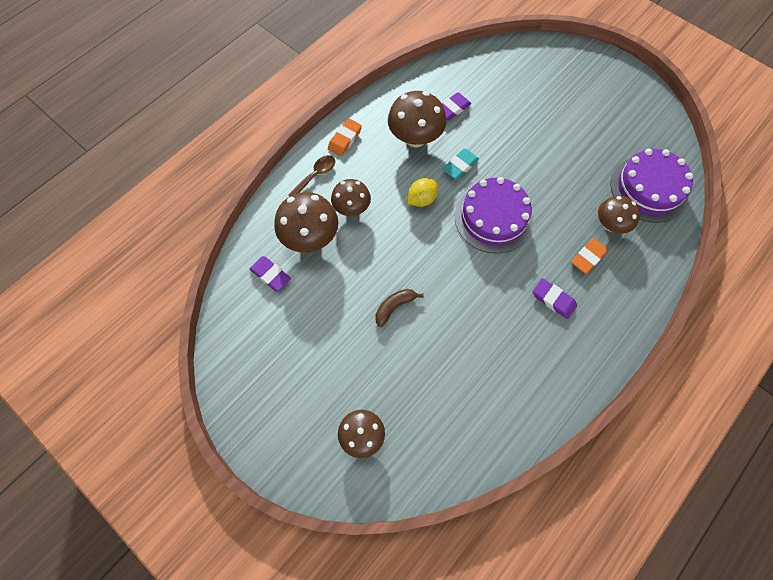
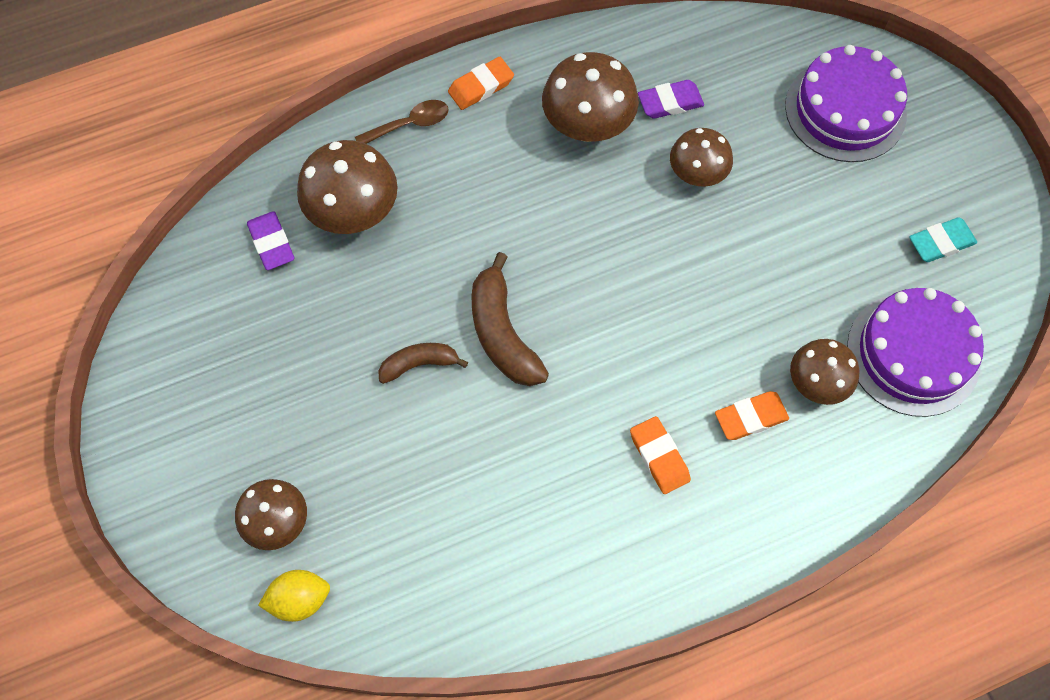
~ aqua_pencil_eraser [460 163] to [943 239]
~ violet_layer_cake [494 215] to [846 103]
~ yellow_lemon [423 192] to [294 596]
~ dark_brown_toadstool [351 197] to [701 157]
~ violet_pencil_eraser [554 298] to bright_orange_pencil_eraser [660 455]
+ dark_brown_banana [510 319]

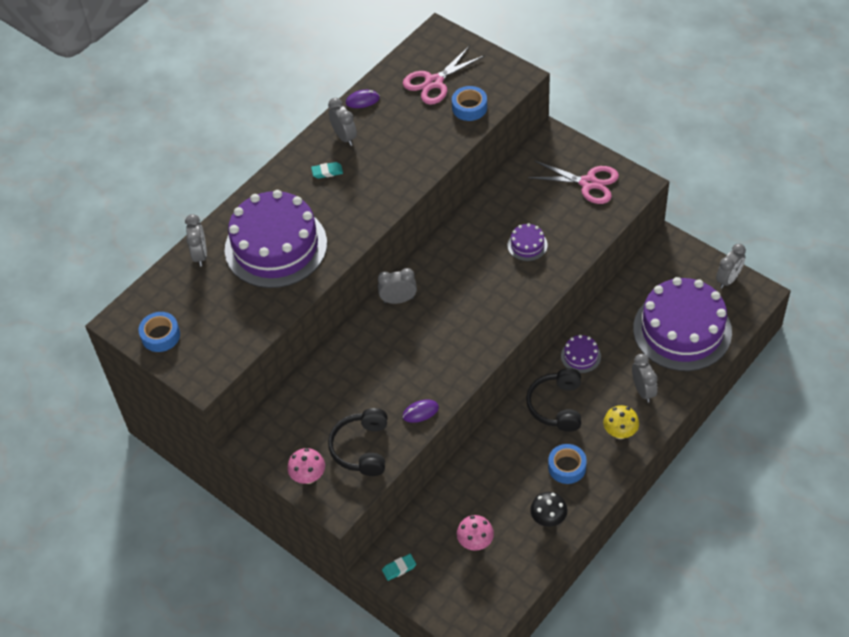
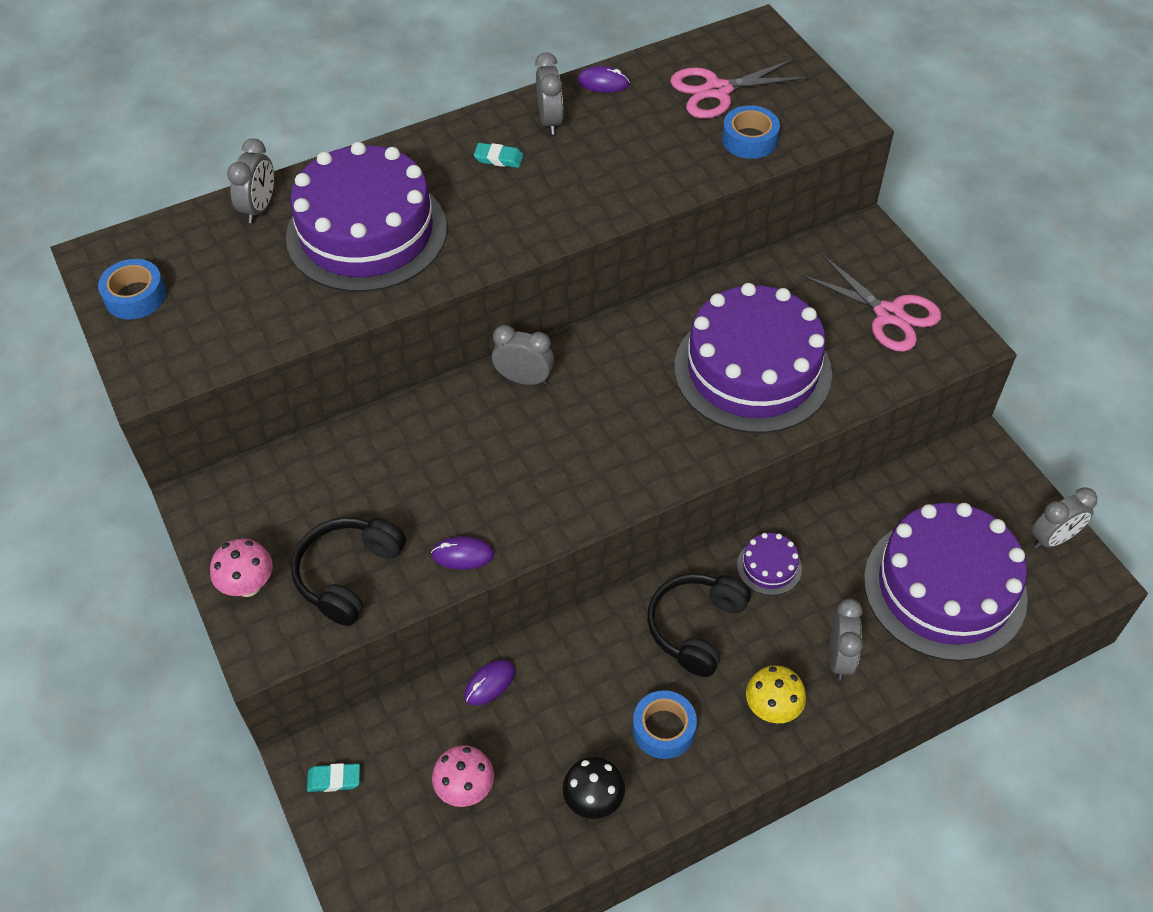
~ violet_layer_cake [528 242] = [753 358] x2.46
+ violet_computer_mouse [489 682]

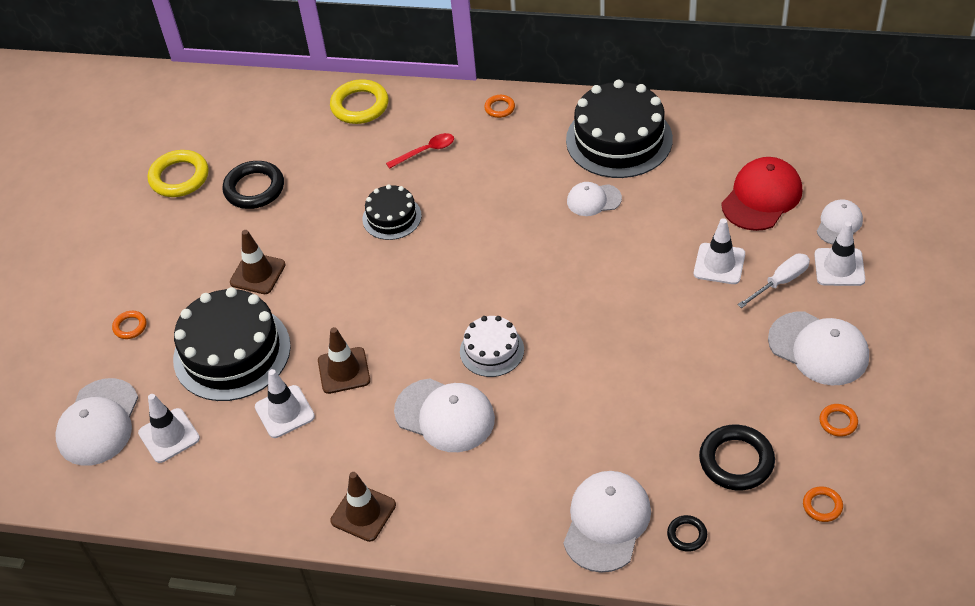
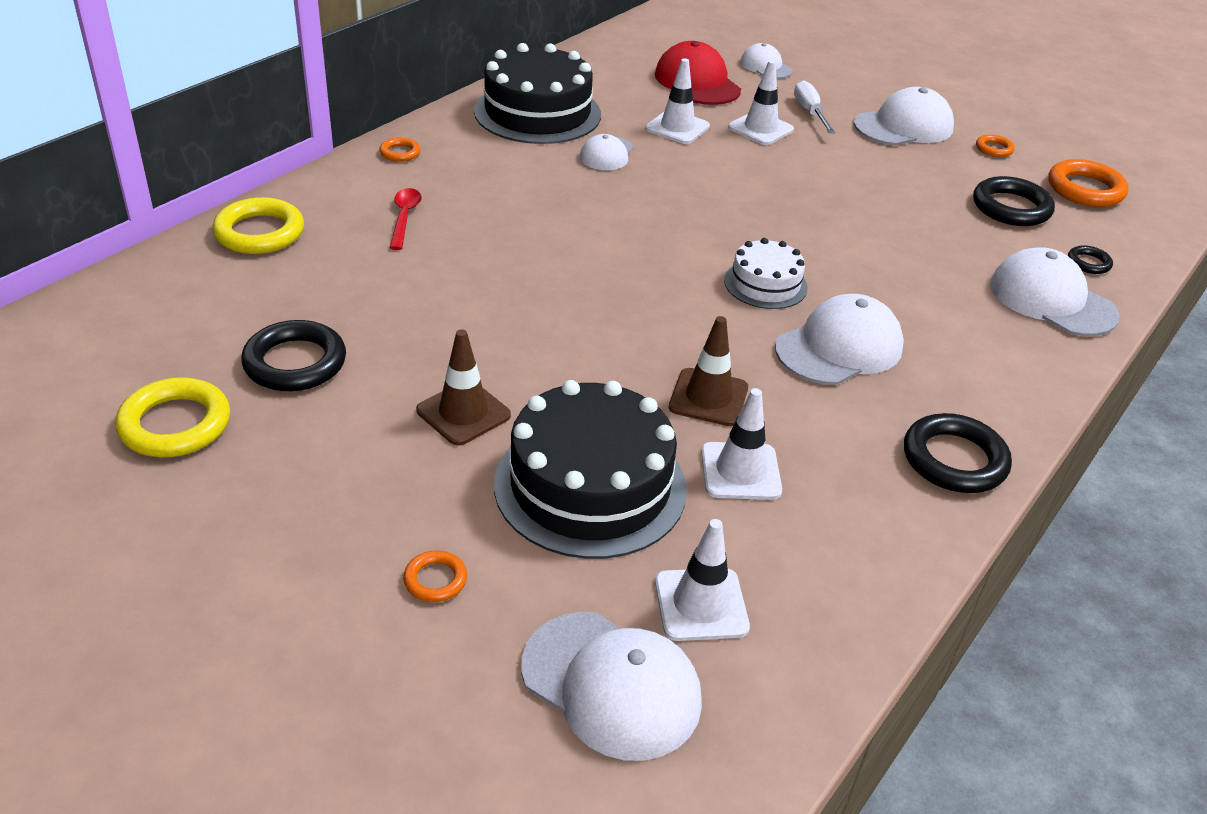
- ebony_layer_cake [392 212]
~ snow-white_road_cone [839 254] to [677 101]
~ dark_brown_road_cone [363 507] to ebony_ring [958 453]
~ bright_orange_ring [823 504] = [1088 183] x1.94

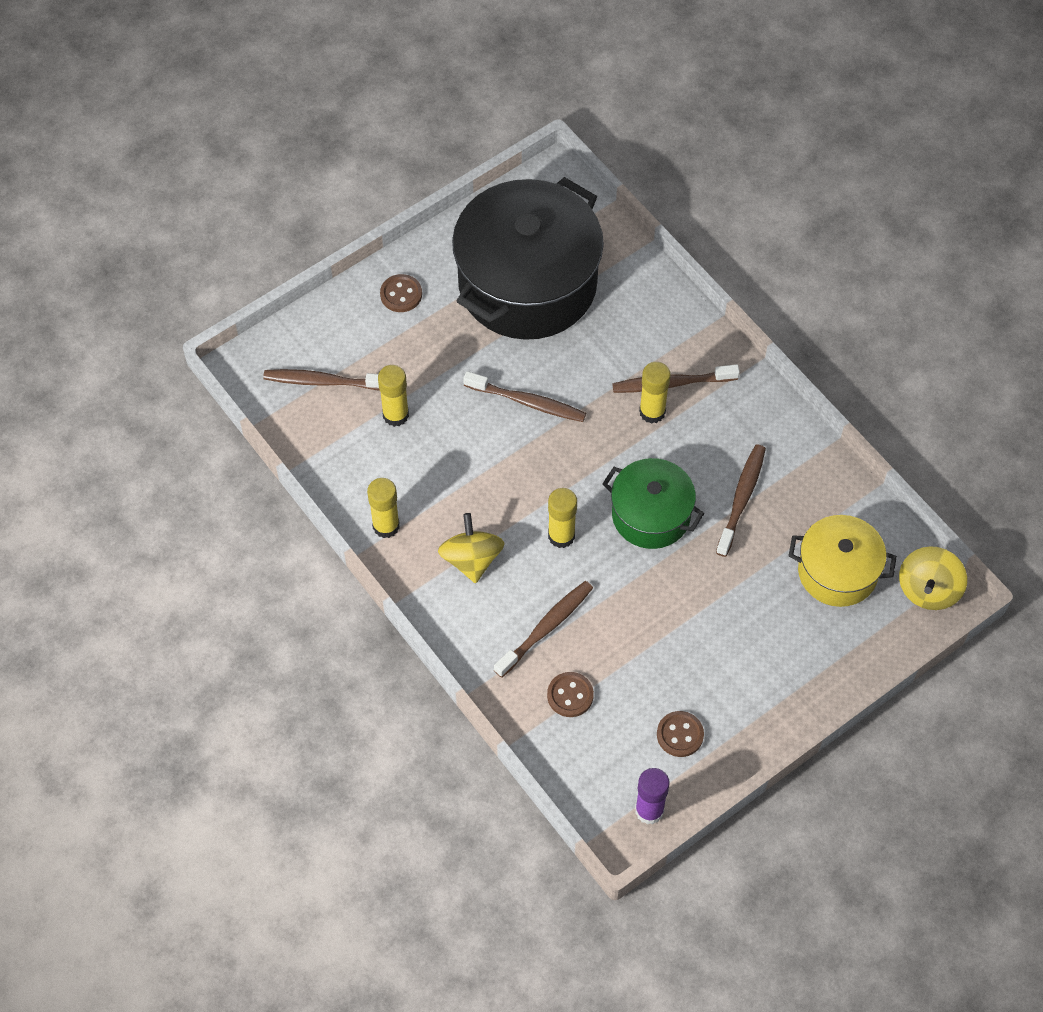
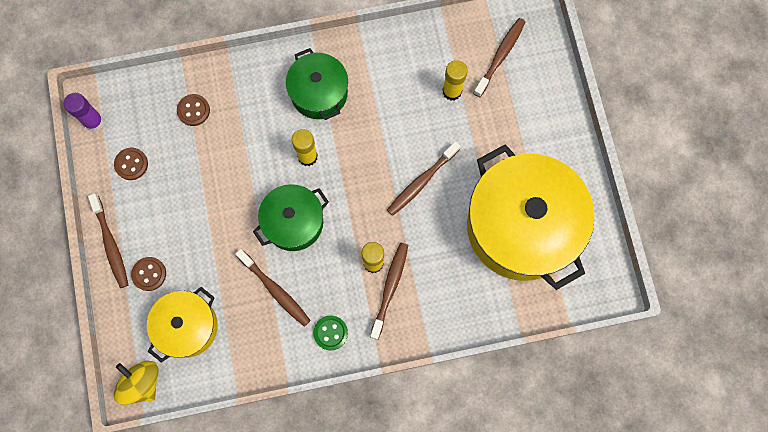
~ ebony_cooking_pot [528 258] to yellow_cooking_pot [531 217]
~ dark_brown_button [401 293] to [148 274]
- yellow_glue [383 508]
~ yellow_whirligig [471 548] to emerald_cooking_pot [317 84]
~ dark_brown_dental_brush [543 629] to [108 240]
+ emerald_button [330 333]

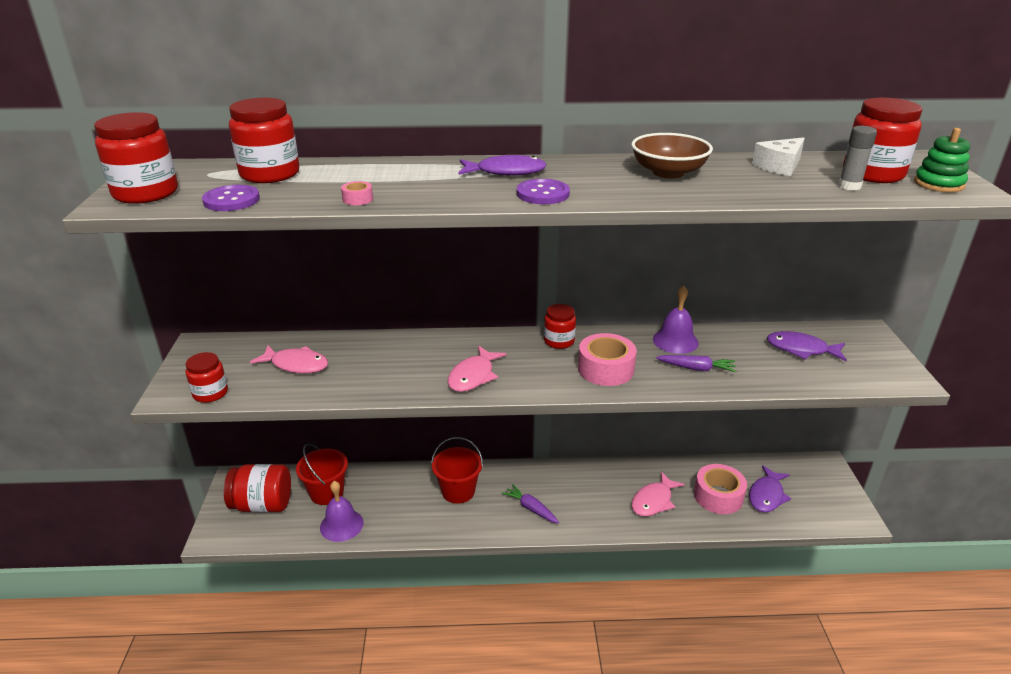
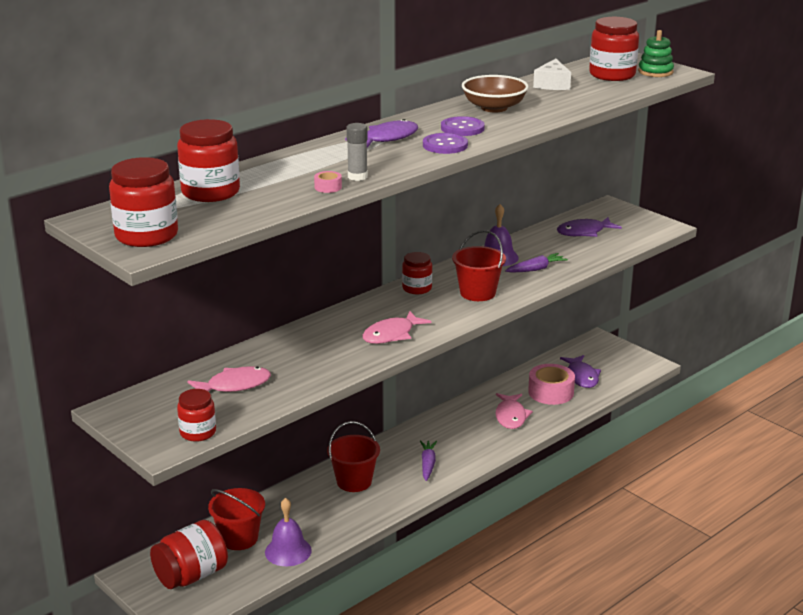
~ ash-grey_glue [857 158] to [357 152]
~ violet_button [231 198] to [463 126]
~ rose-pink_tape [607 359] to scarlet_sand_bucket [479 265]
~ rose-pink_fish [477 369] = [396 327] 60 degrees clockwise
~ violet_carrot [530 504] = [428 460] 90 degrees clockwise

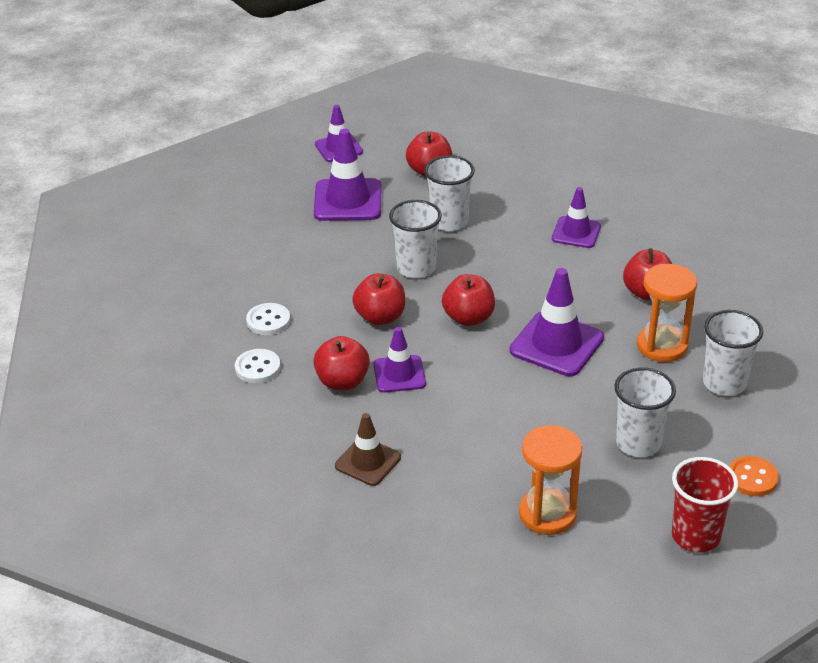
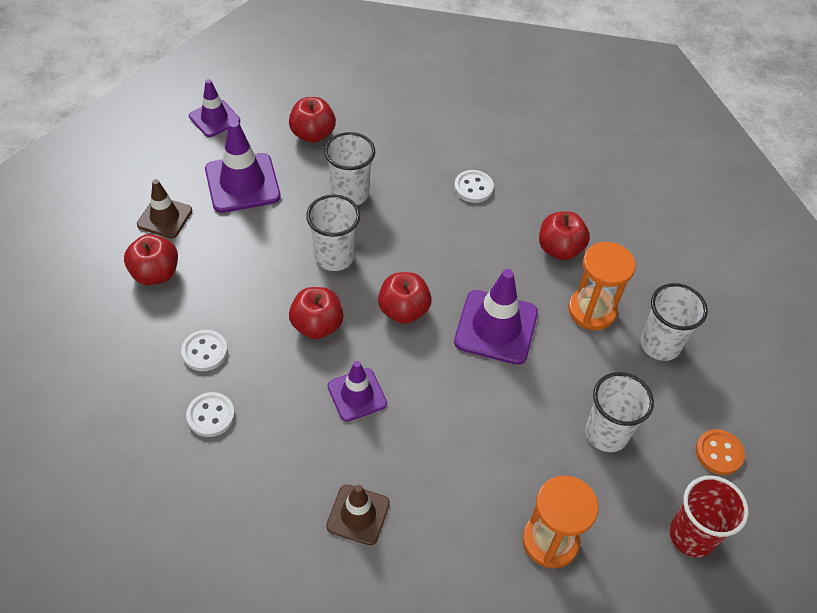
~ violet_road_cone [576 217] to snow-white_button [474 186]
~ scarlet_toy_apple [341 363] to [151 259]
+ dark_brown_road_cone [164 208]

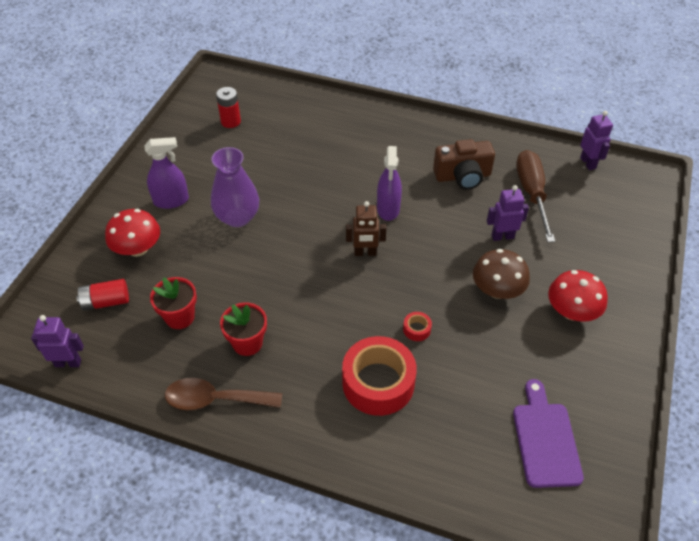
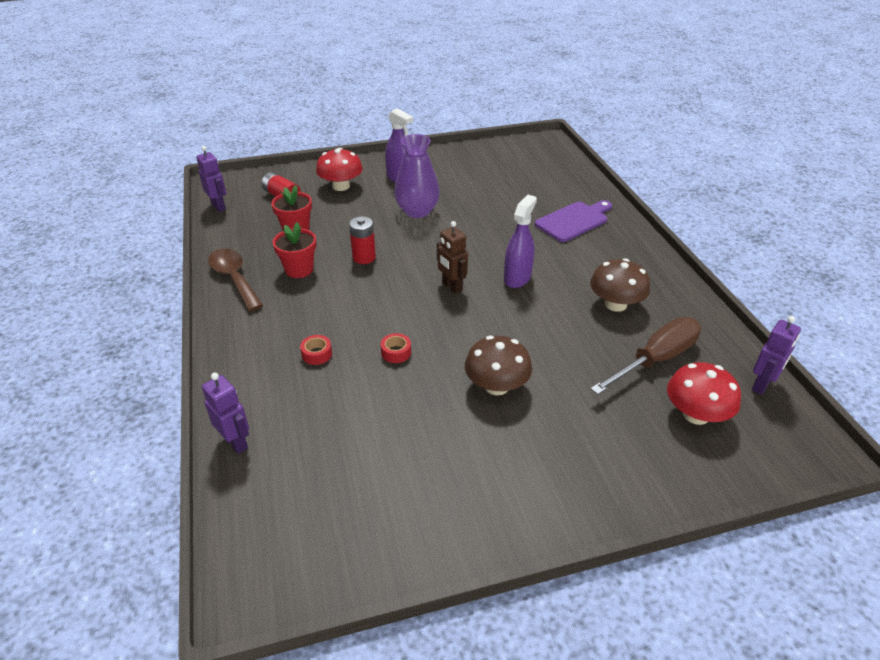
~ scarlet_power_cell [228 107] to [362 240]
~ dark_brown_compact_camera [464 164] to dark_brown_toadstool [620 285]
~ violet_sprayer [389 183] = [520 241] 150 degrees clockwise
~ violet_robot_figure [508 213] to [225 413]
~ scarlet_toadstool [578 296] to [704 393]
~ scarlet_tape [379 376] = [316 350] x0.41
~ violet_bread_board [548 433] to [573 221]

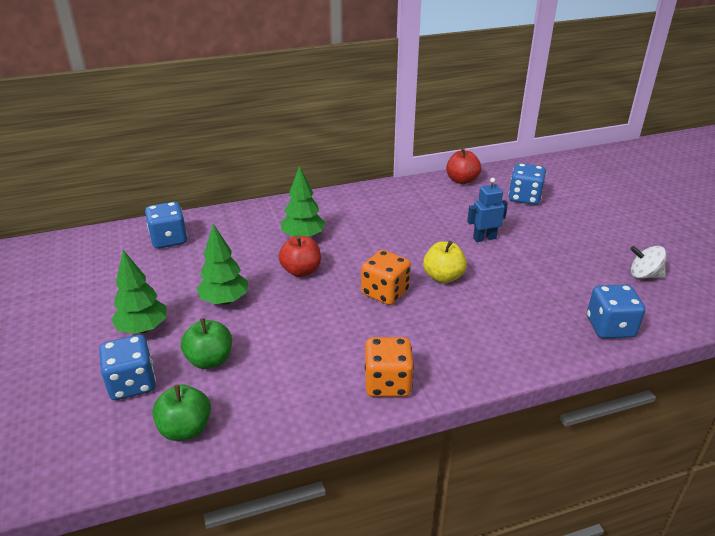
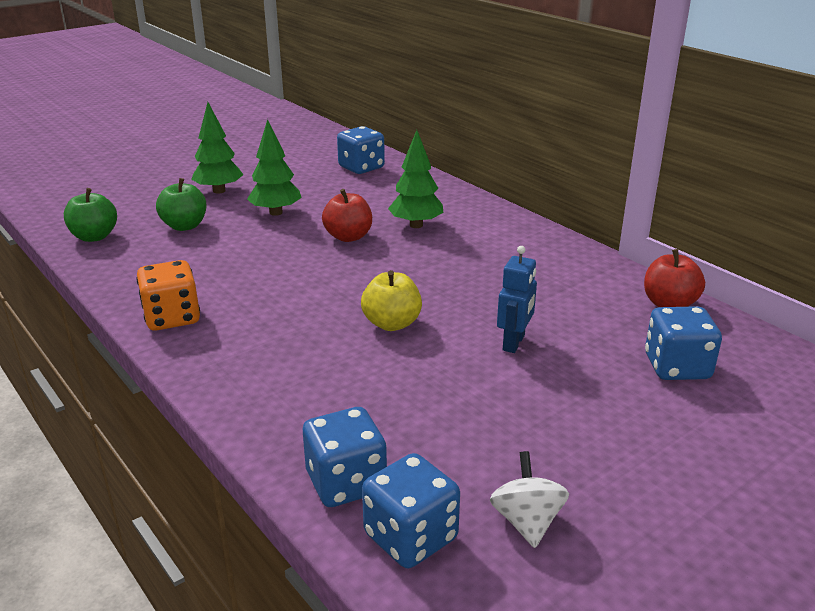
~ blue_robot_figure [487 210] = [517 299] 60 degrees clockwise
- bright_orange_die [386 277]
~ blue_die [127 367] to [411 510]

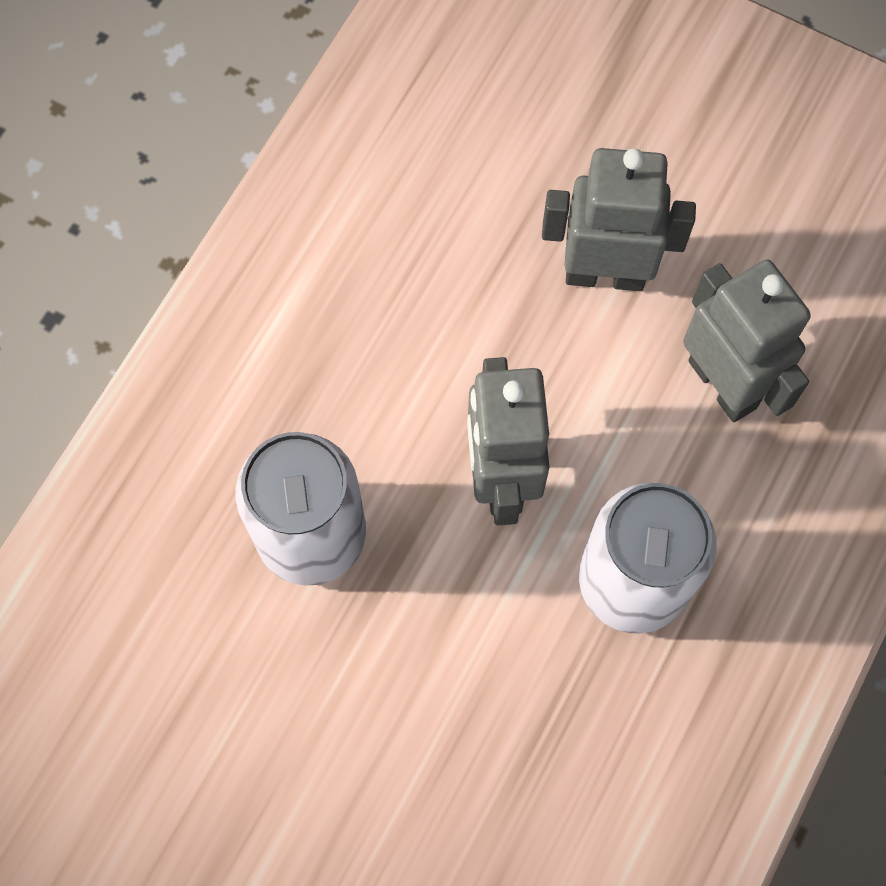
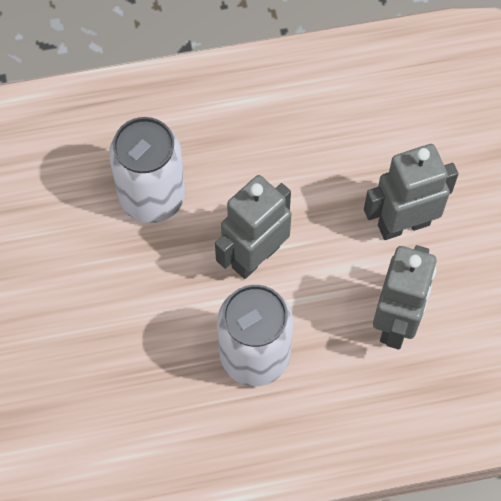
~ ash-grey_robot_figure [619 219] = [411 192] 75 degrees counterclockwise

